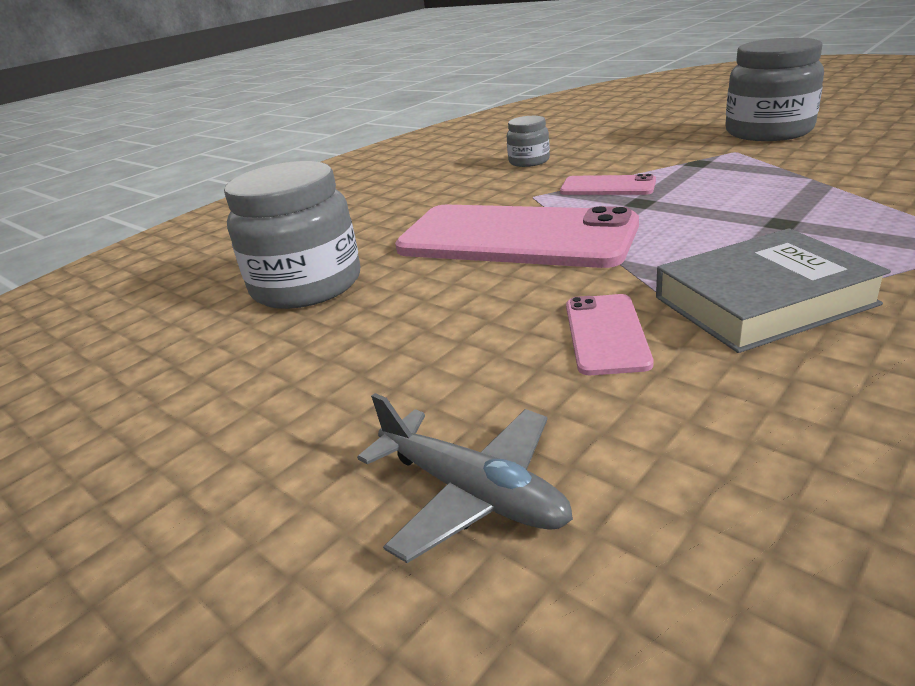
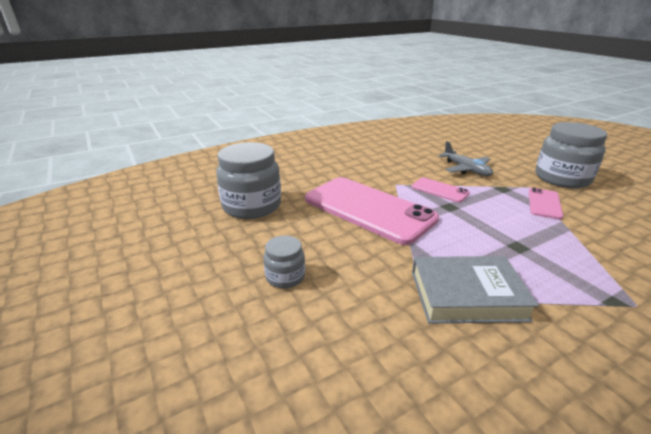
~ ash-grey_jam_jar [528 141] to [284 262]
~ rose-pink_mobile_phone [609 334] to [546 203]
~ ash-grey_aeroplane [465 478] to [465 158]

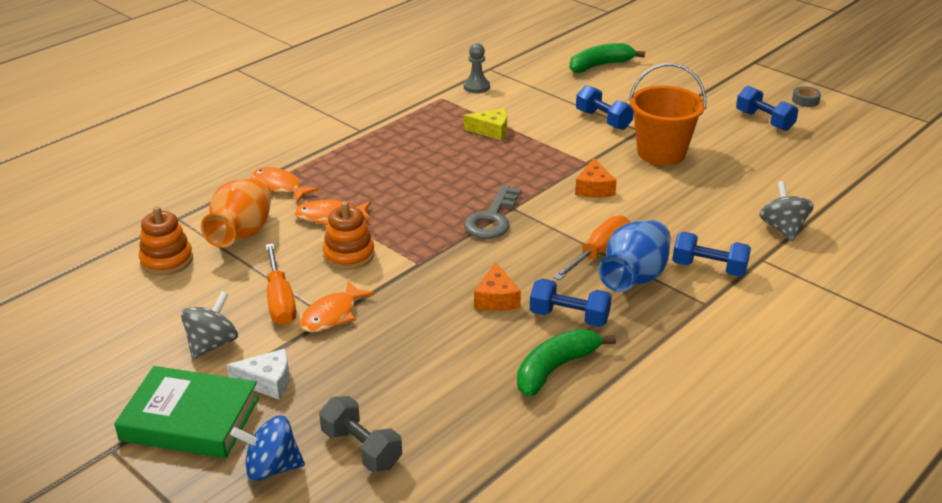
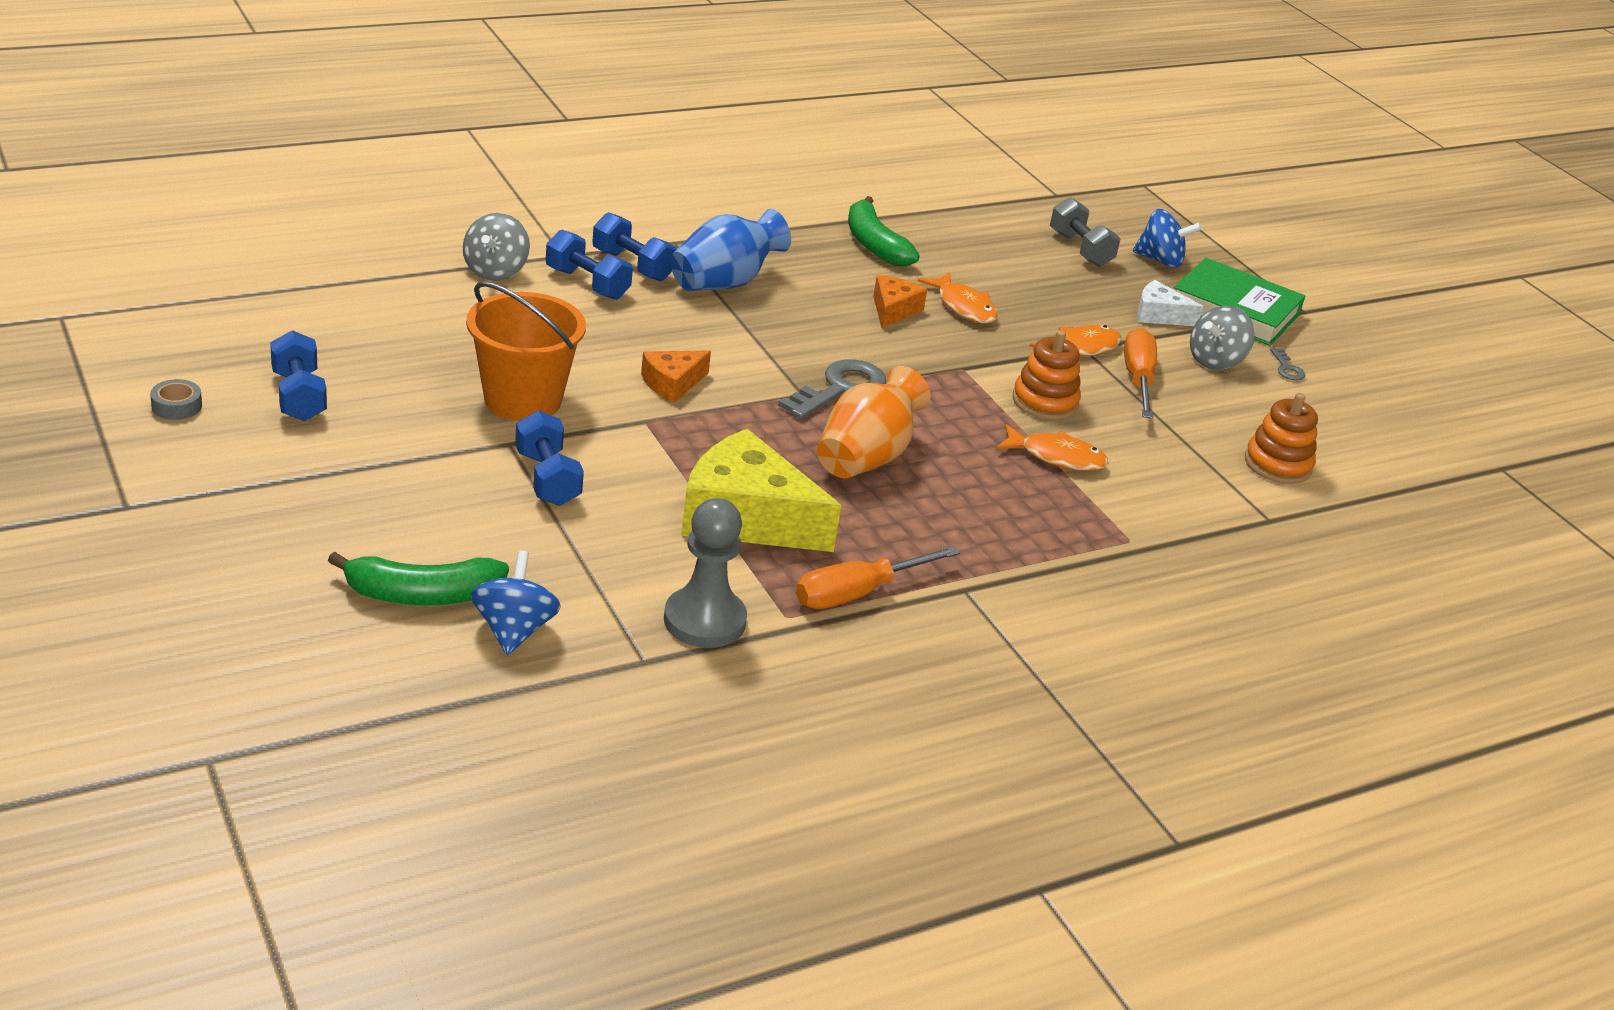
~ ash-grey_pawn [477 68] = [705 573] x1.54
~ yellow_piece_of_cheese [485 124] = [761 490] x1.98
~ bright_orange_piece_of_cheese [596 178] = [676 376] 150 degrees counterclockwise
~ bright_orange_fish [285 185] to [958 298]
~ bright_orange_tall_vase [236 213] to [874 422]
~ bright_orange_screwdriver [591 247] to [878 577]
~ blue_dumbbell [571 302] to [589 265]
~ emerald_banana [566 363] = [884 231] 90 degrees clockwise
+ ash-grey_key [1287 364]
+ blue_whirligig [516 602]

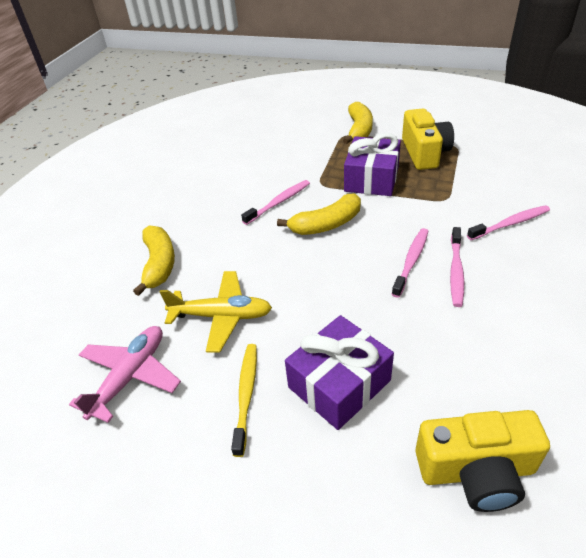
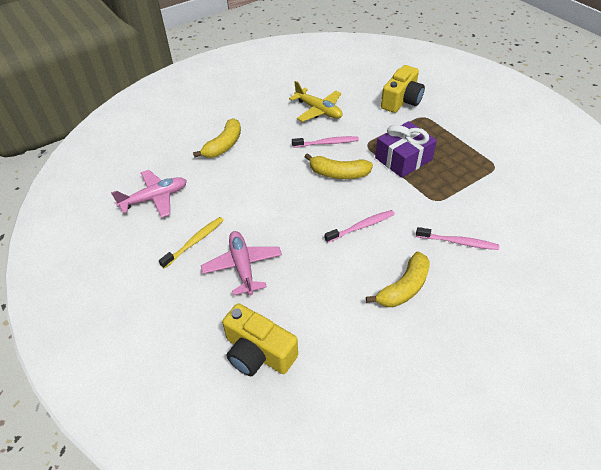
~ yellow_banana [358 123] to [398 279]
~ yellow_compact_camera [428 139] to [403 89]
- rose-pink_dental_brush [457 267]
~ yellow_aeroplane [216 311] to [316 101]
~ violet_present [339 372] to rose-pink_aeroplane [241 263]

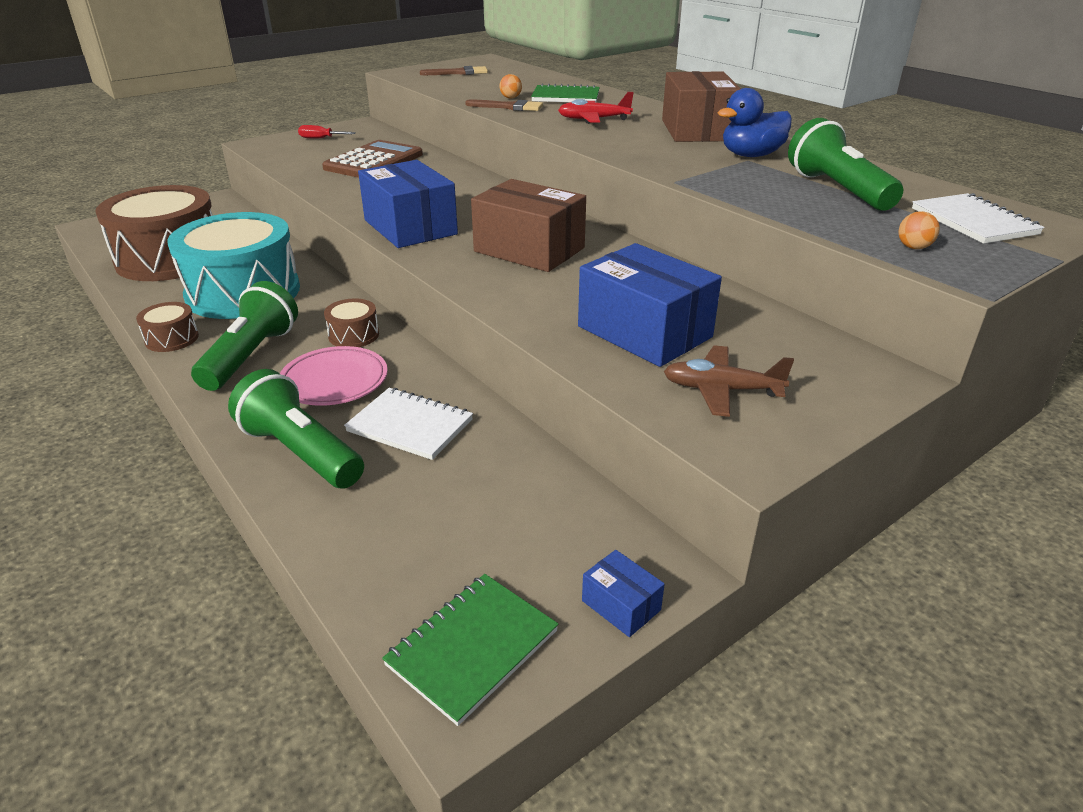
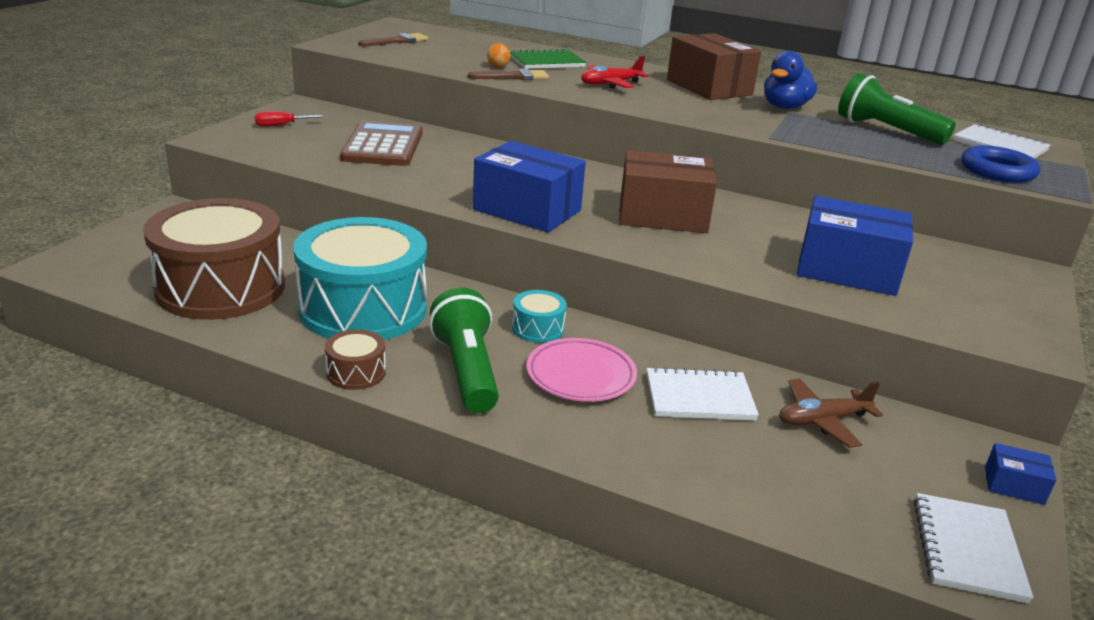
~ bright_orange_ball [919 230] to blue_ring [1000 164]
~ dark_brown_drum [351 323] to aqua_drum [539 316]
~ dark_brown_aeroplane [728 381] to [831 413]
- emerald_pocket_torch [296 429]
~ emerald_exercise_book [470 650] to snow-white_exercise_book [974 548]

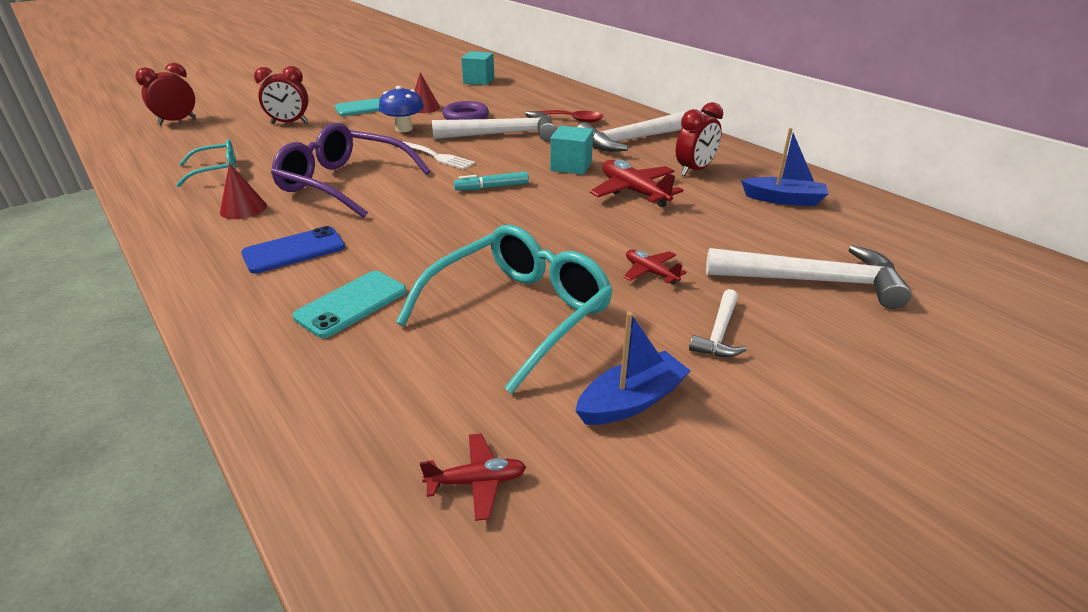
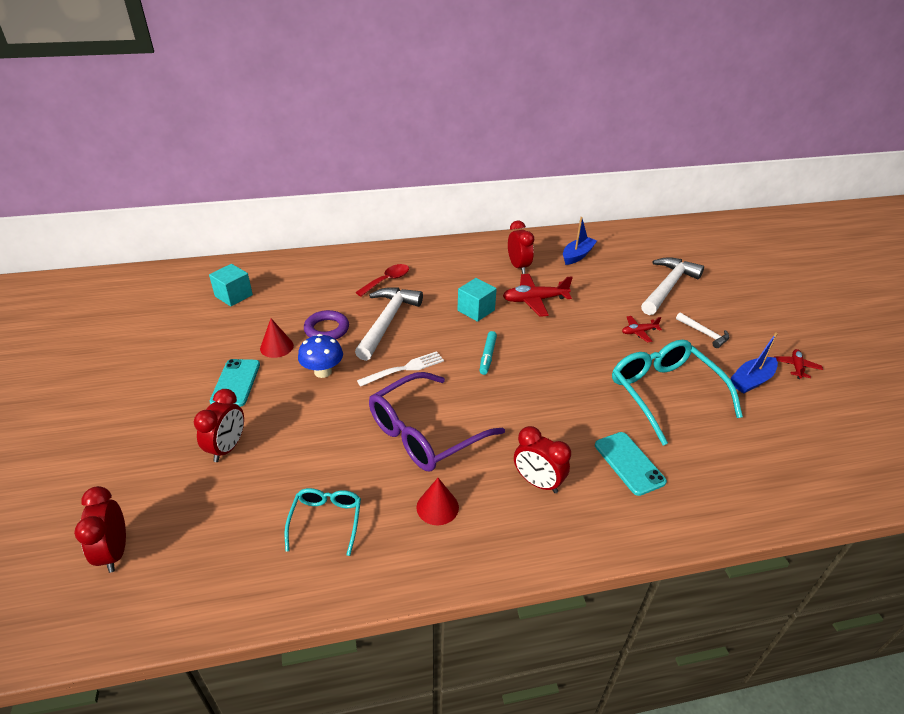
- snow-white_carpenter's_hammer [632 131]
~ blue_mobile_phone [293 250] to scarlet_clock [542 459]
~ blue_sailboat [633 368] = [754 362] 120 degrees counterclockwise
~ scarlet_aeroplane [473 477] to [798 364]

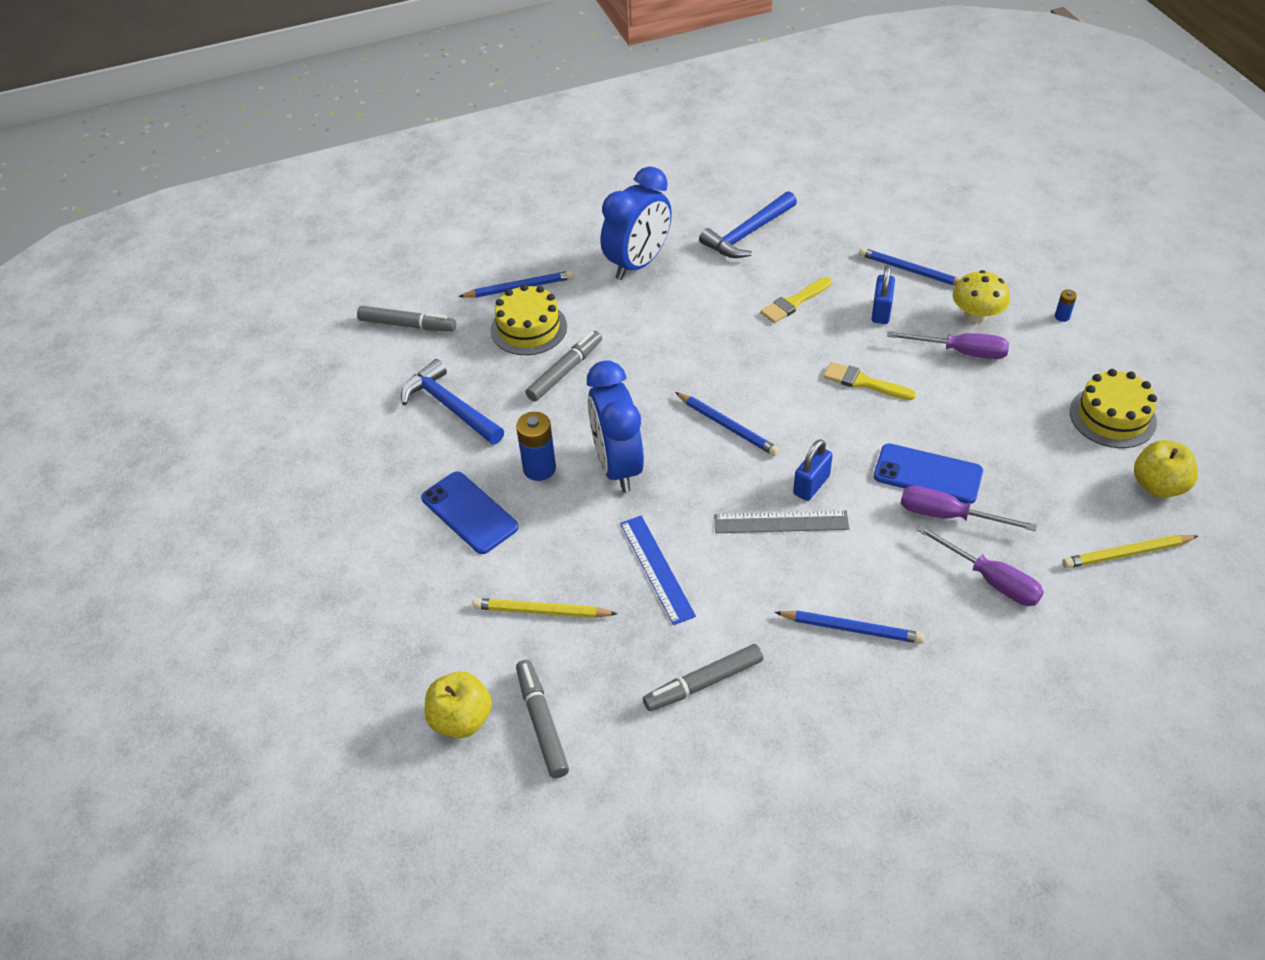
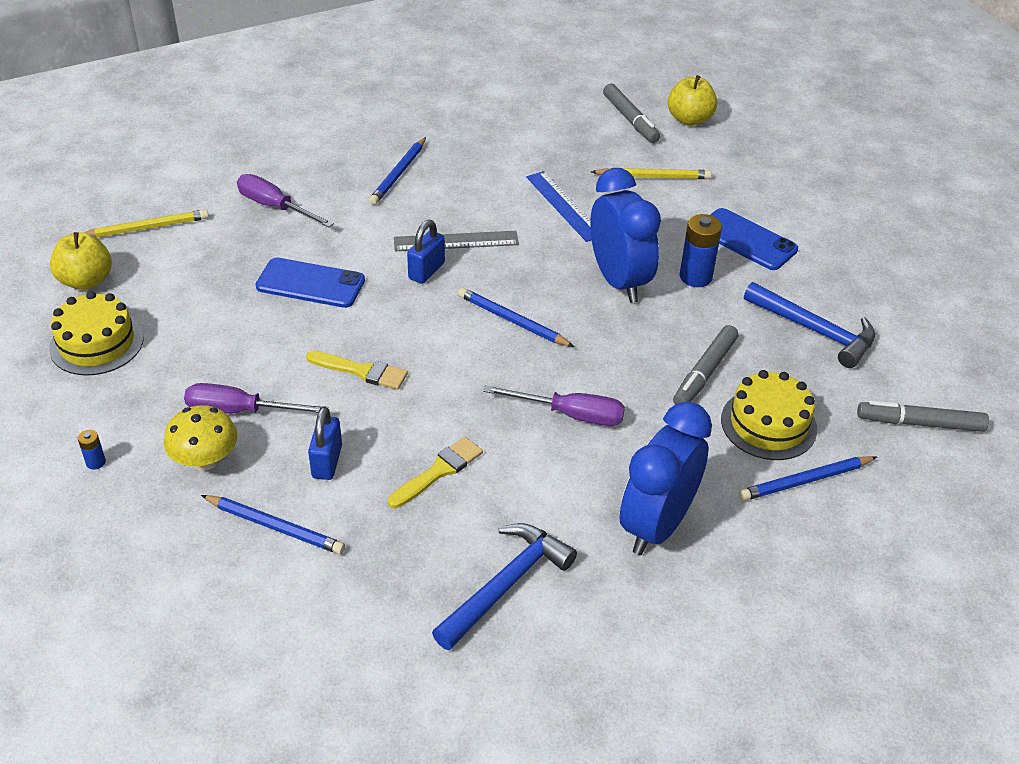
~ violet_screwdriver [969 508] to [554 405]
~ blue_lead_pencil [849 627] = [397 171] 75 degrees counterclockwise
- ash-grey_felt_pen [703 677]

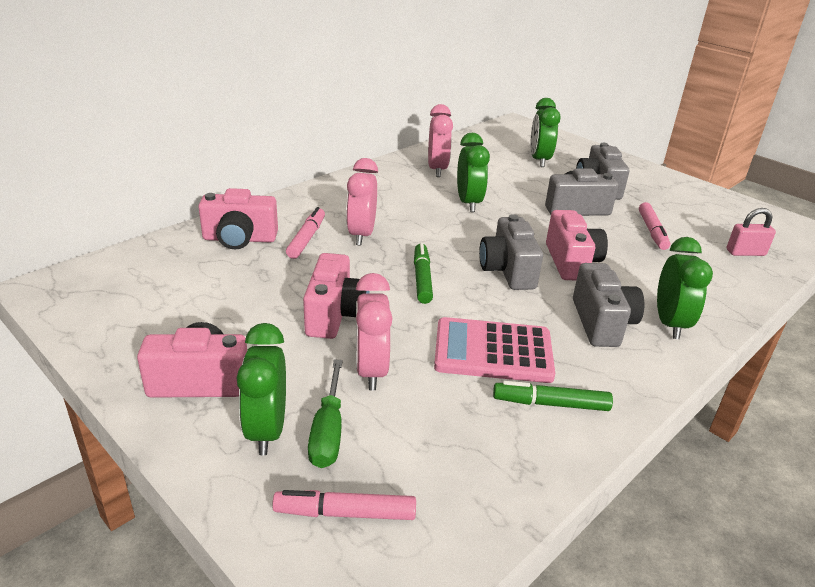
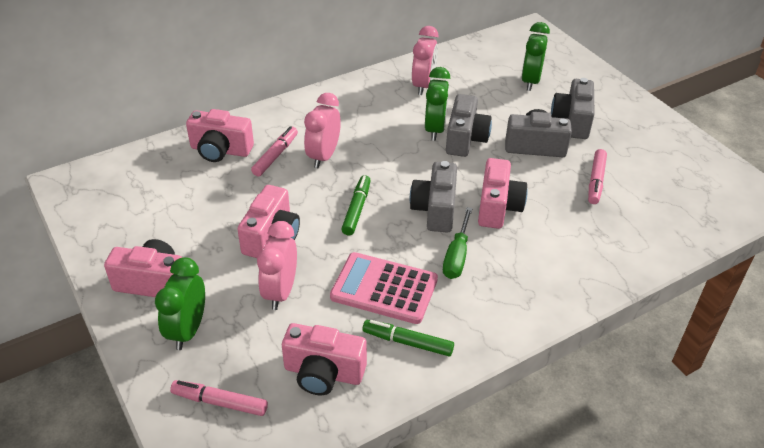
- rose-pink_padlock [751 232]
- emerald_clock [685 288]
~ ash-grey_compact_camera [608 305] to [469 125]
~ emerald_screwdriver [325 414] to [458 243]
+ rose-pink_compact_camera [324 359]

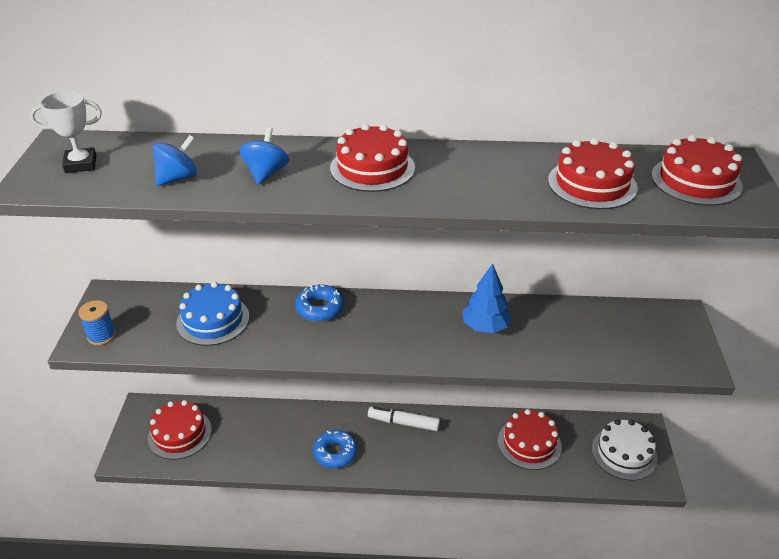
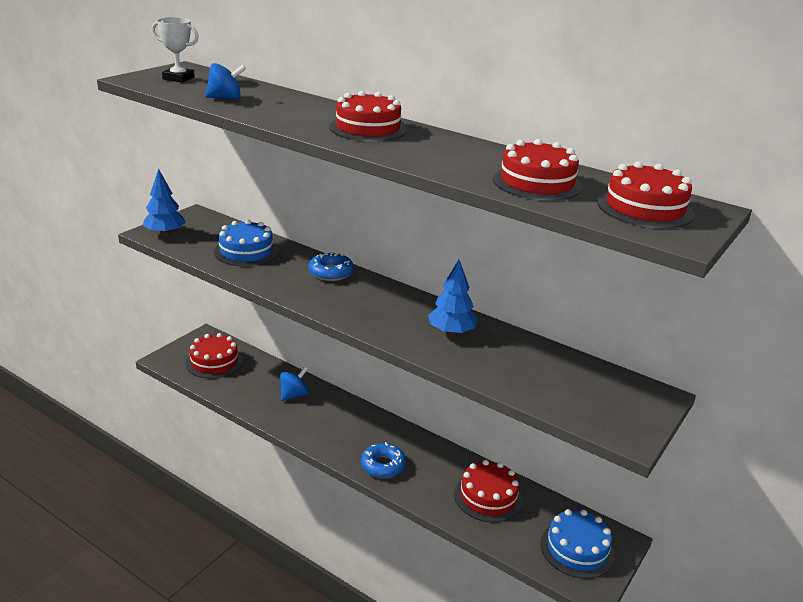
~ blue_whirligig [264 156] to [294 384]
~ blue_reel_of_thread [97 322] to blue_toy_tree [164 202]
- snow-white_felt_pen [404 418]
~ snow-white_layer_cake [625 449] to blue_layer_cake [578 544]
~ blue_donut [335 449] to [383 460]

